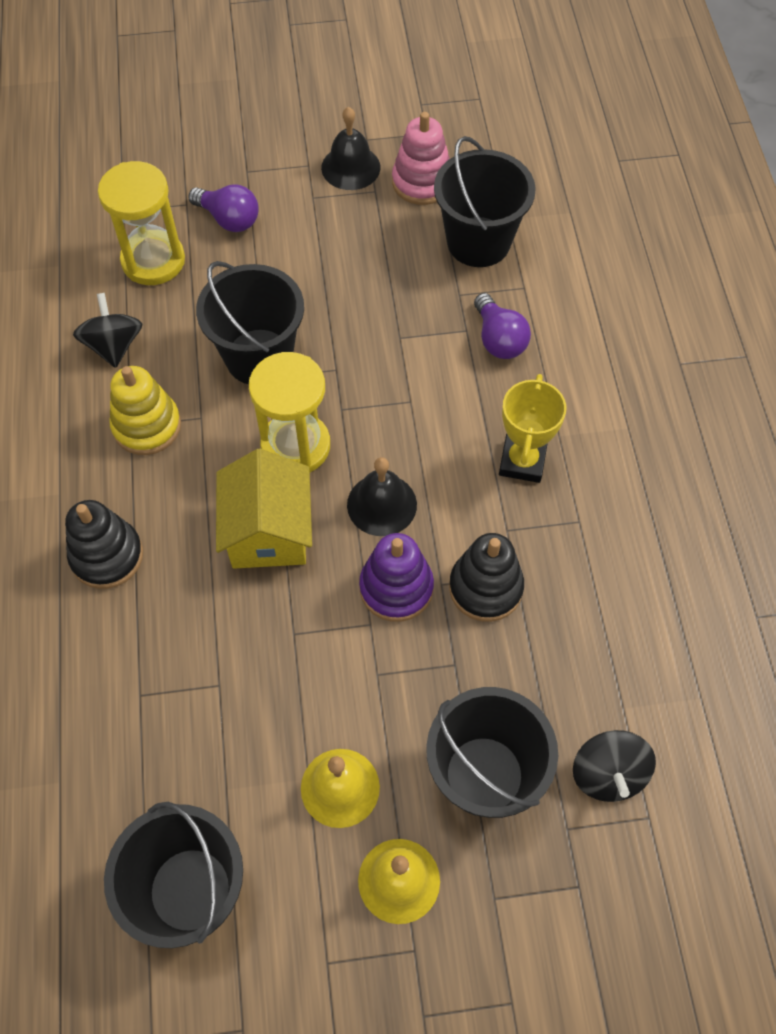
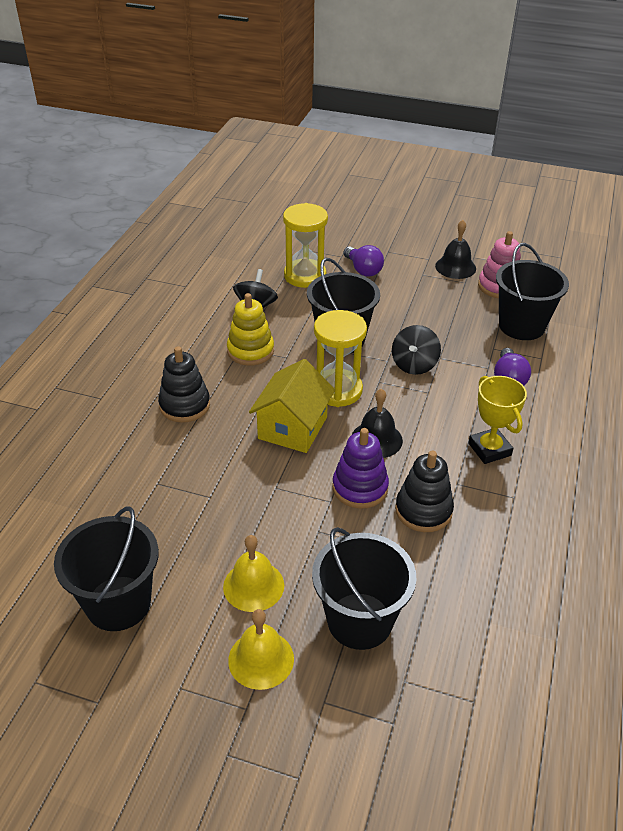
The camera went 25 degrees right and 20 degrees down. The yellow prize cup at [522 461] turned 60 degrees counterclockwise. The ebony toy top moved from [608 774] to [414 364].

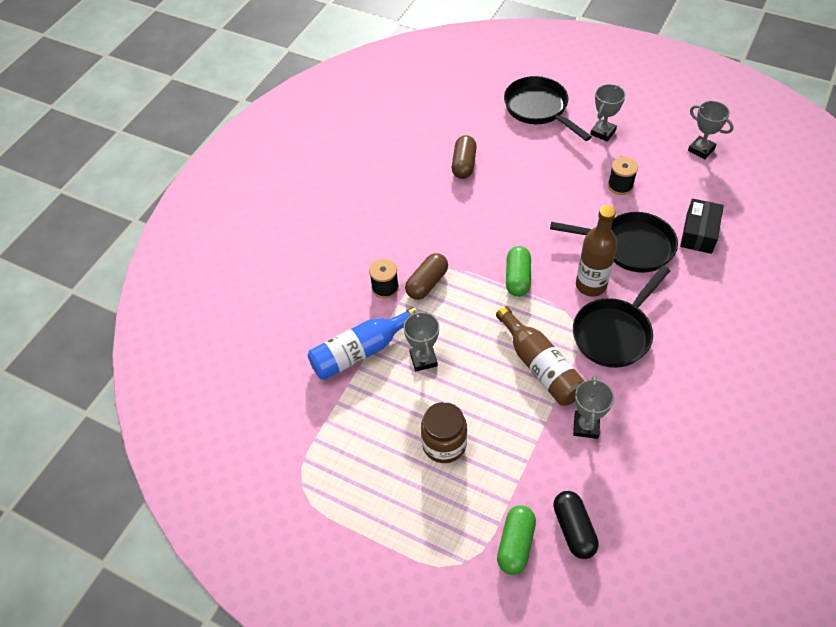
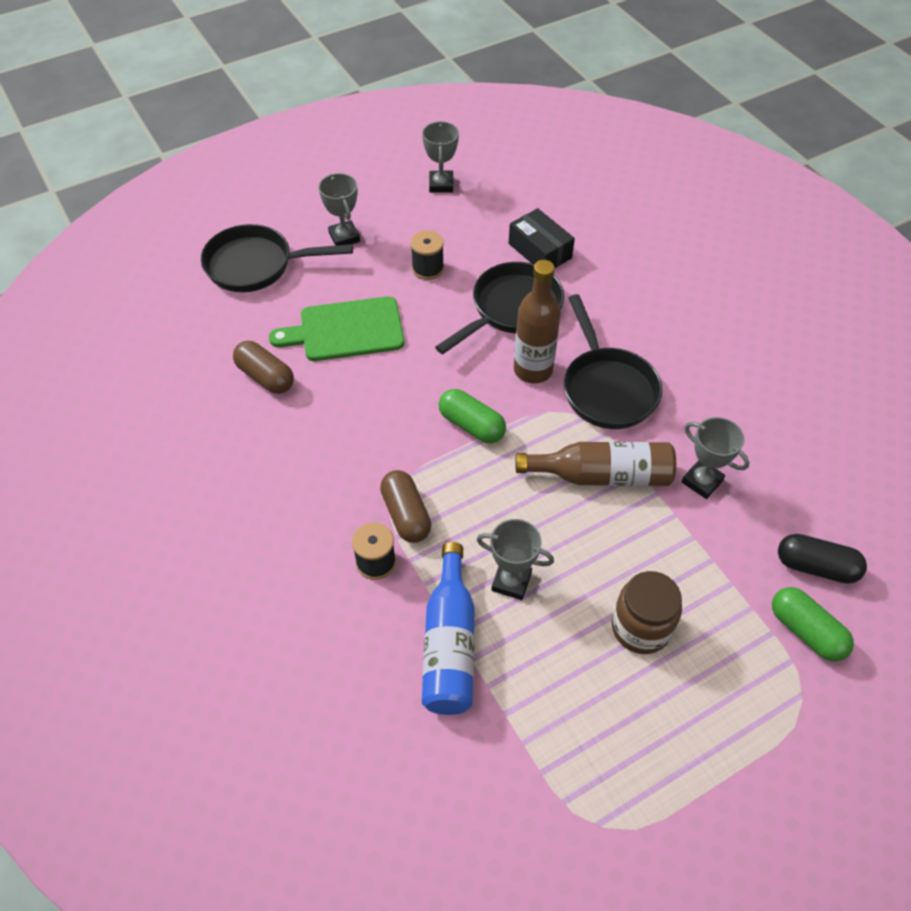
The camera went 60 degrees left and 0 degrees up. The grey prize cup at [701 149] turned 75 degrees counterclockwise. The emerald cutting board at [346 330] appeared.

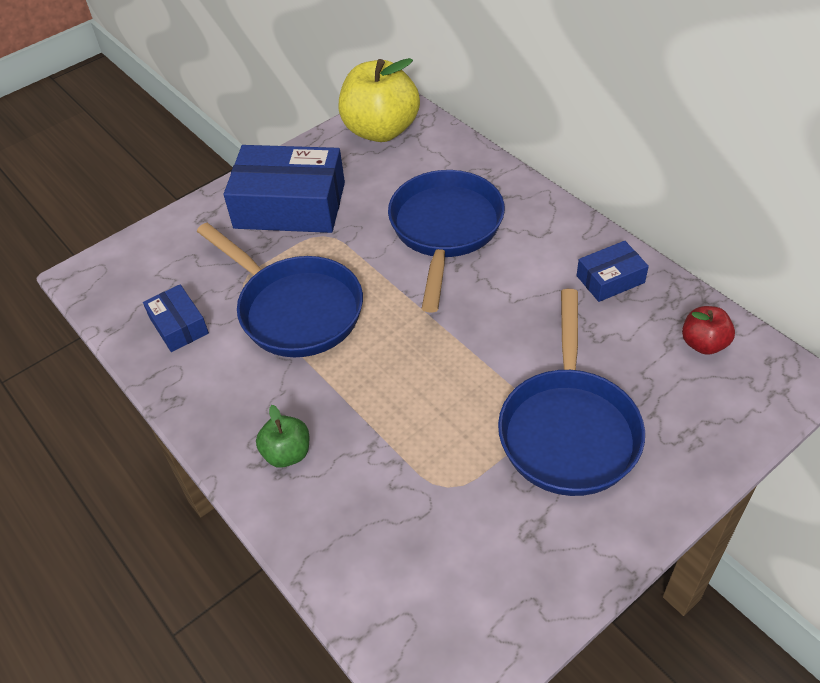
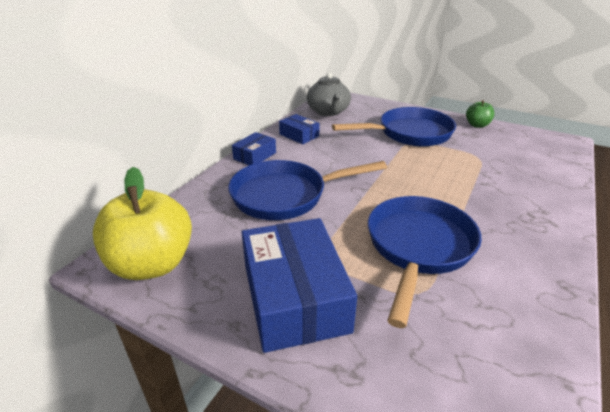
The camera went 115 degrees left and 15 degrees down. The royal blue package moved from [179 325] to [255 156]. The emerald apple moved from [287 453] to [477 125]. The crimson apple at [703 344] was replaced by the grey china teapot at [328 111].

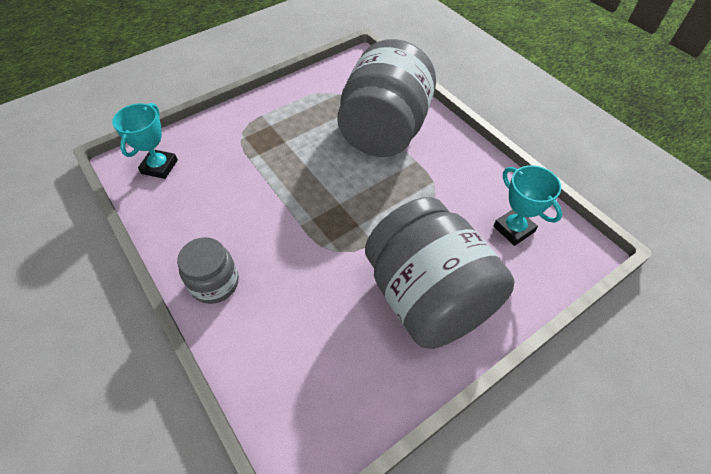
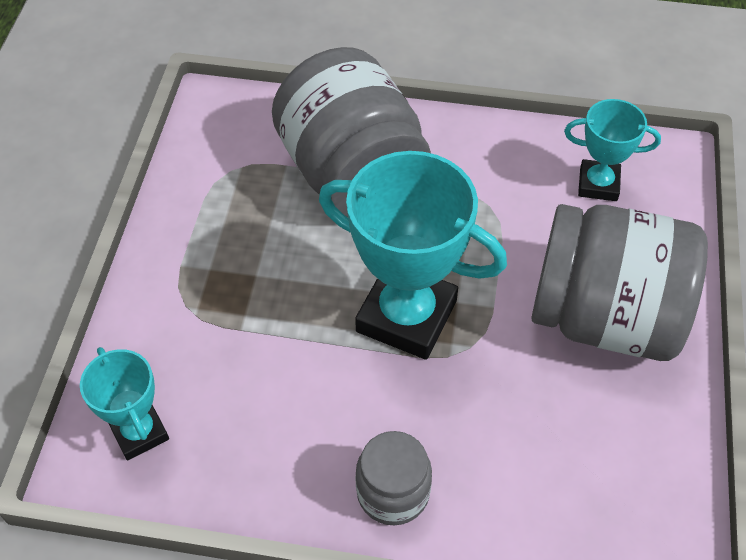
The camera went 45 degrees left and 0 degrees up. The teal prize cup at [406 316] appeared.

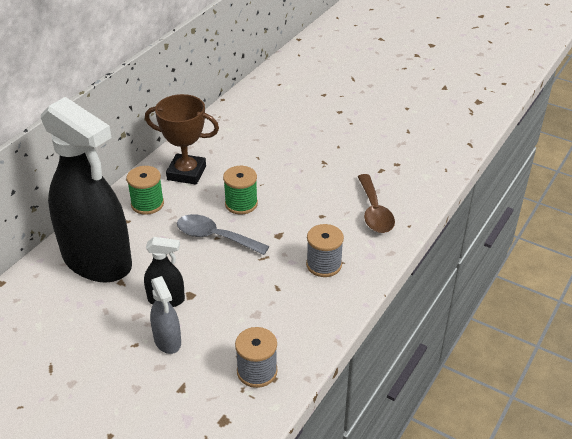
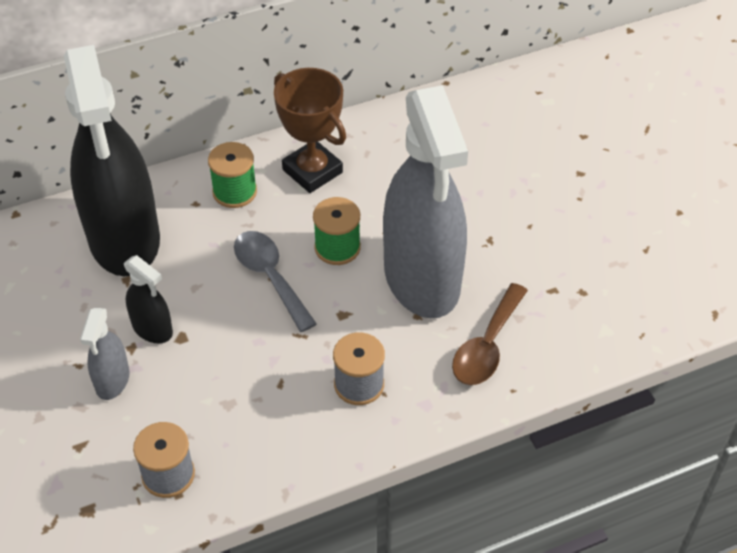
The camera went 35 degrees right and 10 degrees up. The grey sprayer at [422 278] appeared.

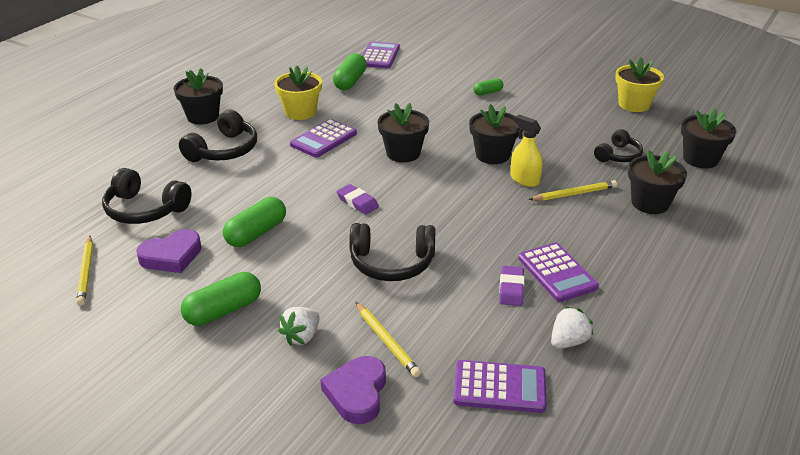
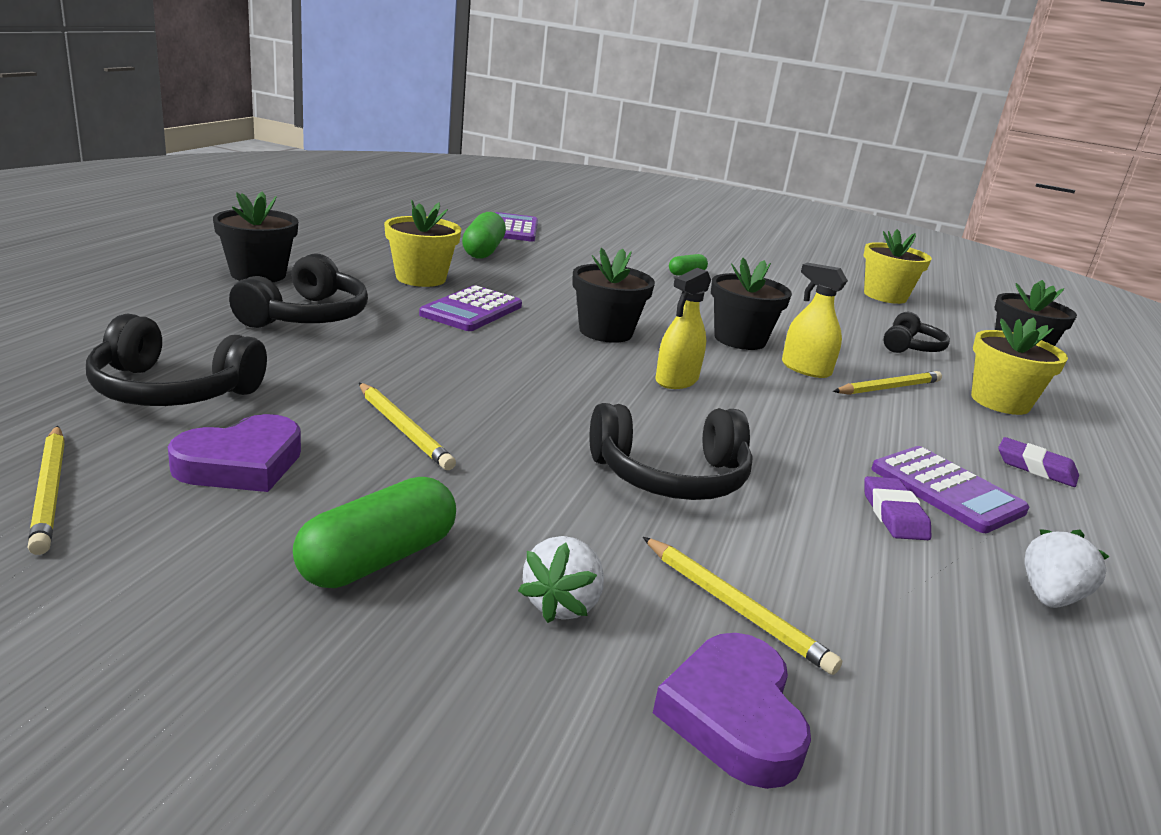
The camera went 15 degrees left and 10 degrees down. The emerald pill shape at [256 233] was replaced by the yellow pencil at [403 429]. The purple eraser moved from [357 202] to [1035 468]. The purple calculator at [499 387] disappeared. The ebony potted plant at [650 203] became the yellow potted plant at [1000 402]. The yellow sprayer at [676 380] appeared.

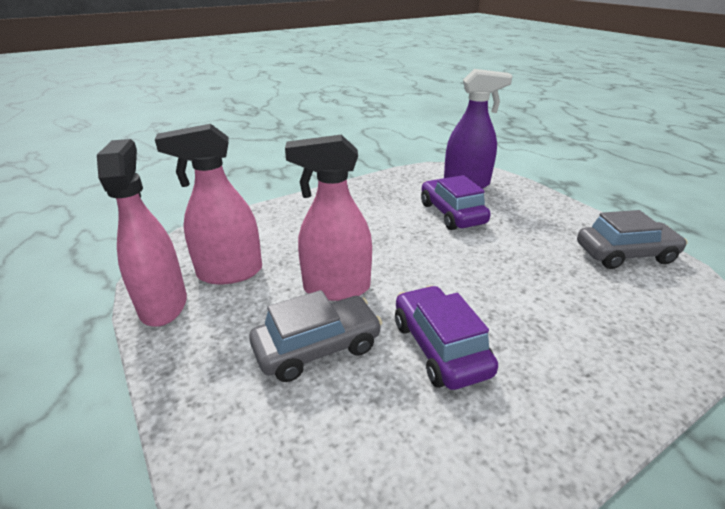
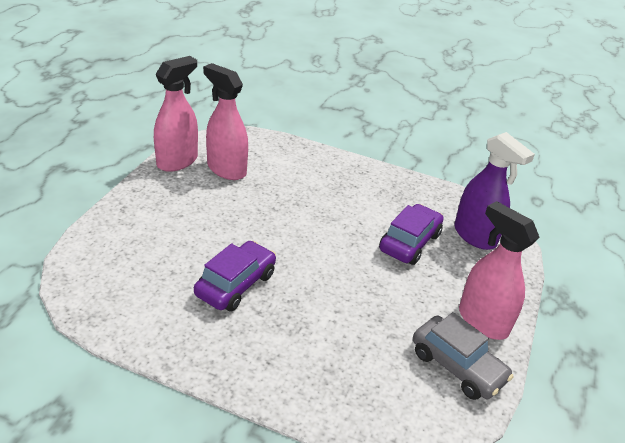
The camera went 50 degrees right and 5 degrees up. The grey automobile at [317 347] disappeared. The rose-pink sprayer moved from [336 288] to [482 321].

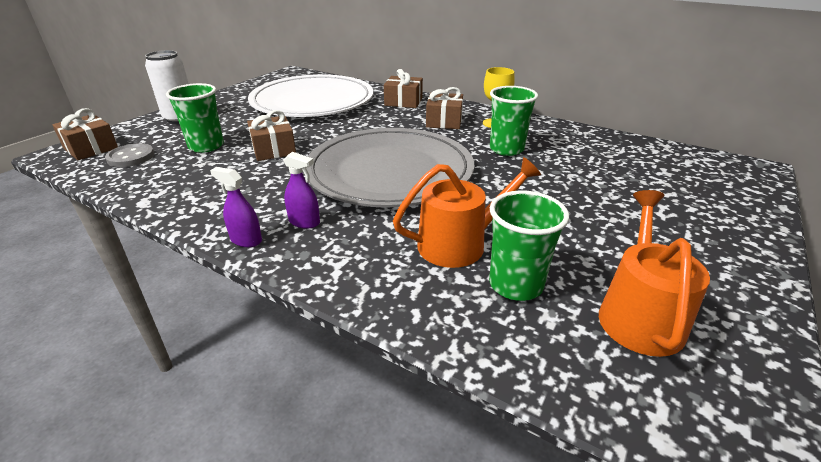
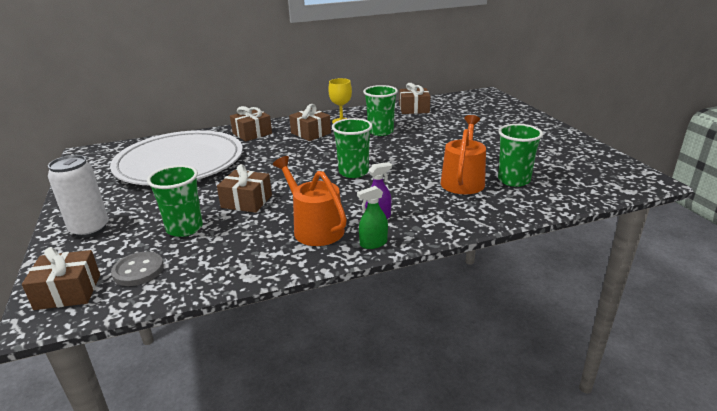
The camera went 50 degrees left and 5 degrees down. The purple sprayer at [246 240] became the emerald sprayer at [373 243]. The grey dinner plate at [389 172] was replaced by the emerald tumbler at [353 172]. The orange-coloured watering can moved from [639 315] to [315 228]. The brown wrapped gift at [414 109] appeared.

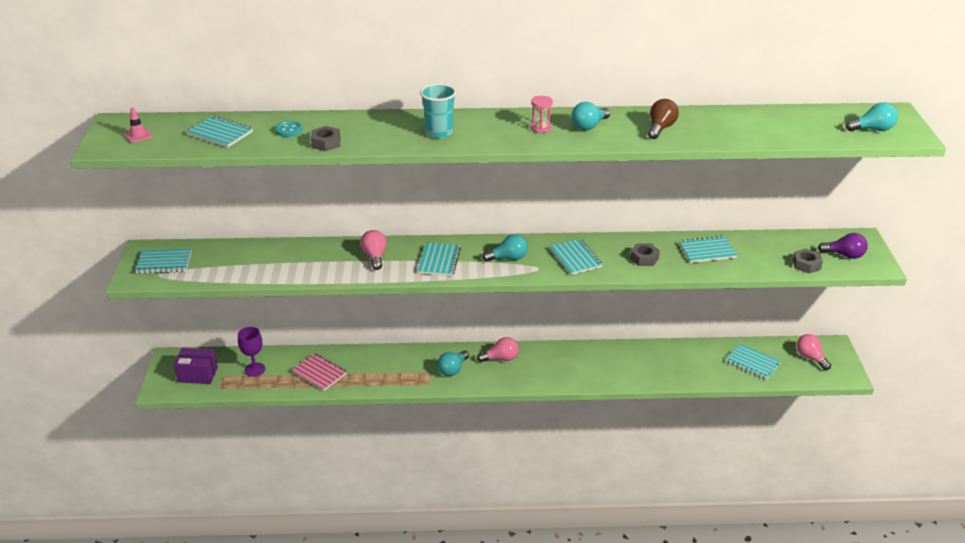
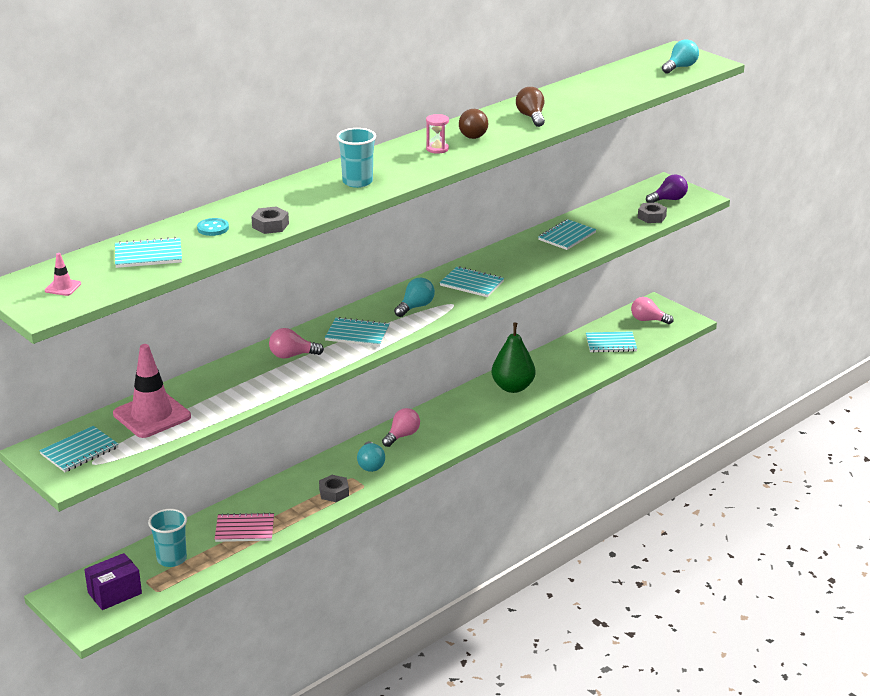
The camera went 40 degrees left and 5 degrees down. The purple chalice at [254 369] was replaced by the teal tumbler at [171 559]. The rose-pink bulb at [375 256] turned 45 degrees counterclockwise. The teal notebook at [439 261] turned 45 degrees counterclockwise. The teal bulb at [589 126] became the brown bulb at [473 134]. The grey hex nut moved from [644 258] to [334 492]. The rose-pink road cone at [152 415] appeared. The emerald pear fruit at [513 387] appeared.

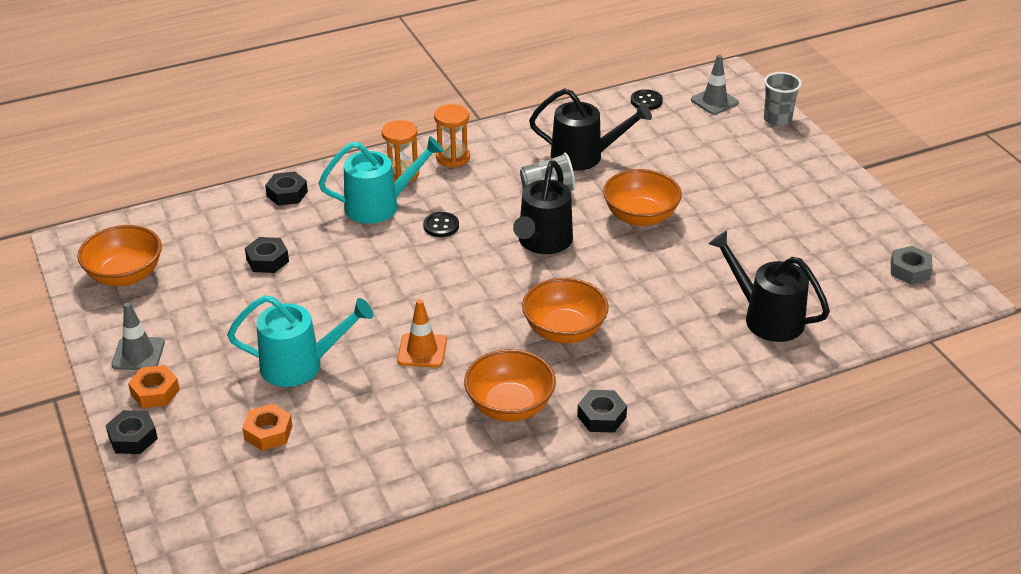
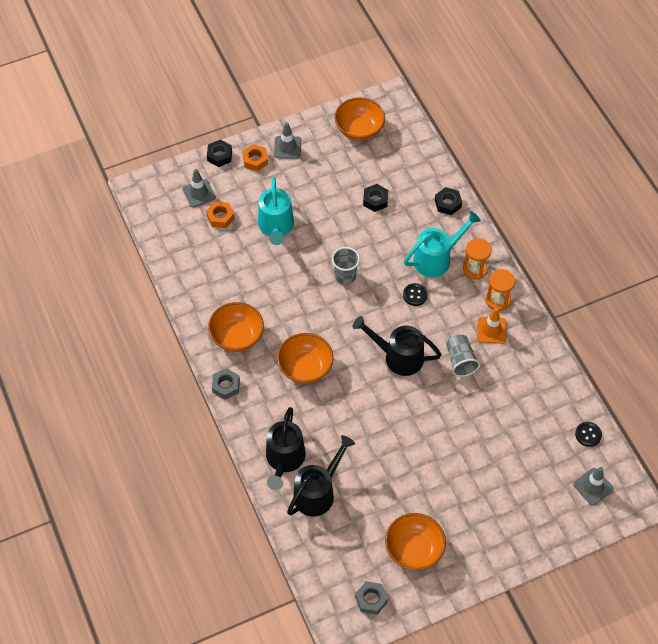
The camera went 90 degrees right and 20 degrees up. The teal watering can at [380 205] turned 105 degrees counterclockwise. The orange-coloured road cone moved from [422 351] to [491 330]. The ebony watering can moved from [585 156] to [284 460]. The ebony hex nut at [601 416] became the grey hex nut at [226 386]. The orange-coloured deep dish moved from [640 216] to [414 549]. The grey tumbler moved from [777 120] to [345 276]. The grey road cone at [199 193] appeared.

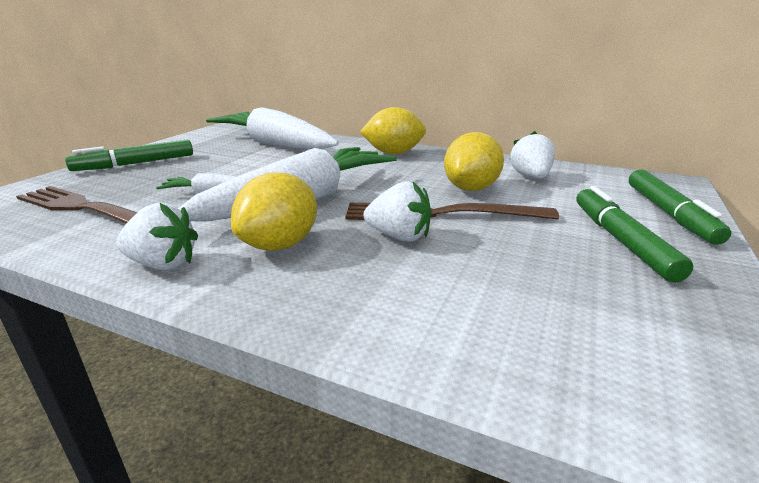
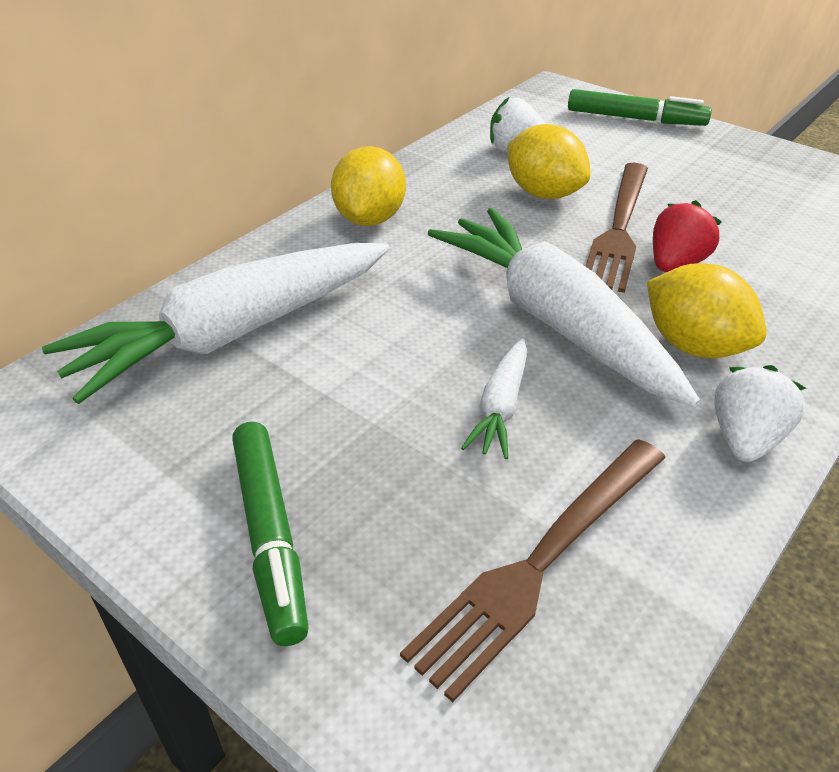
The camera went 75 degrees left and 15 degrees up. The white toy strawberry at [399 236] became the crimson toy strawberry at [675 264]. The emerald marker at [621 240] disappeared.

